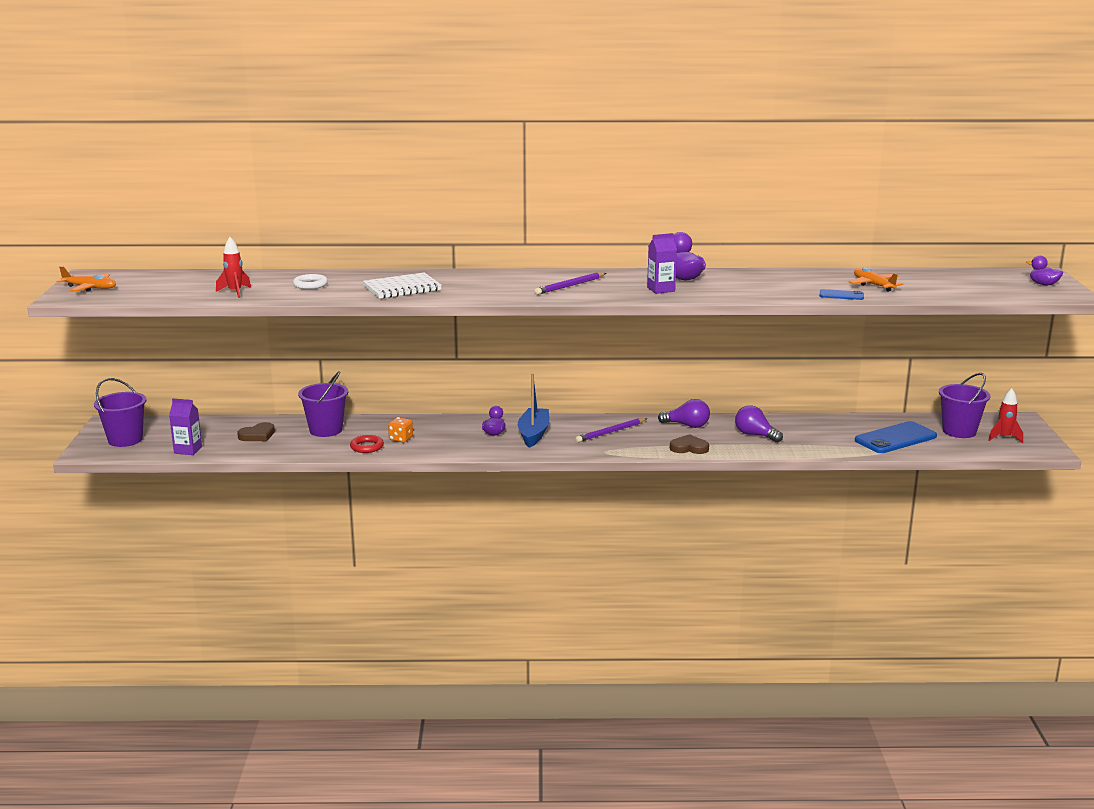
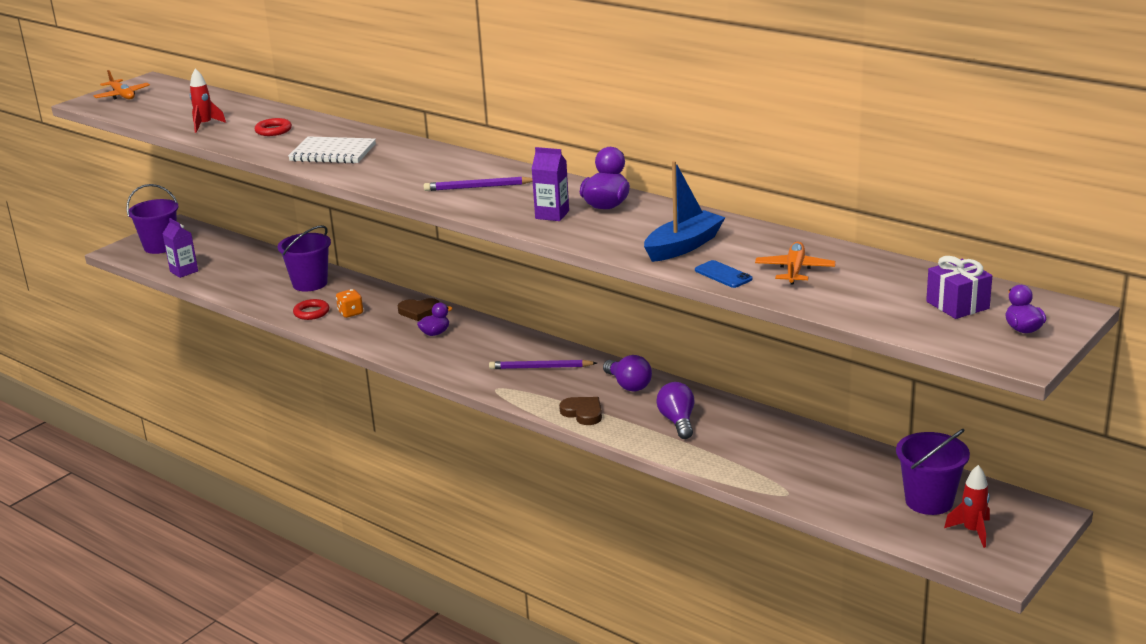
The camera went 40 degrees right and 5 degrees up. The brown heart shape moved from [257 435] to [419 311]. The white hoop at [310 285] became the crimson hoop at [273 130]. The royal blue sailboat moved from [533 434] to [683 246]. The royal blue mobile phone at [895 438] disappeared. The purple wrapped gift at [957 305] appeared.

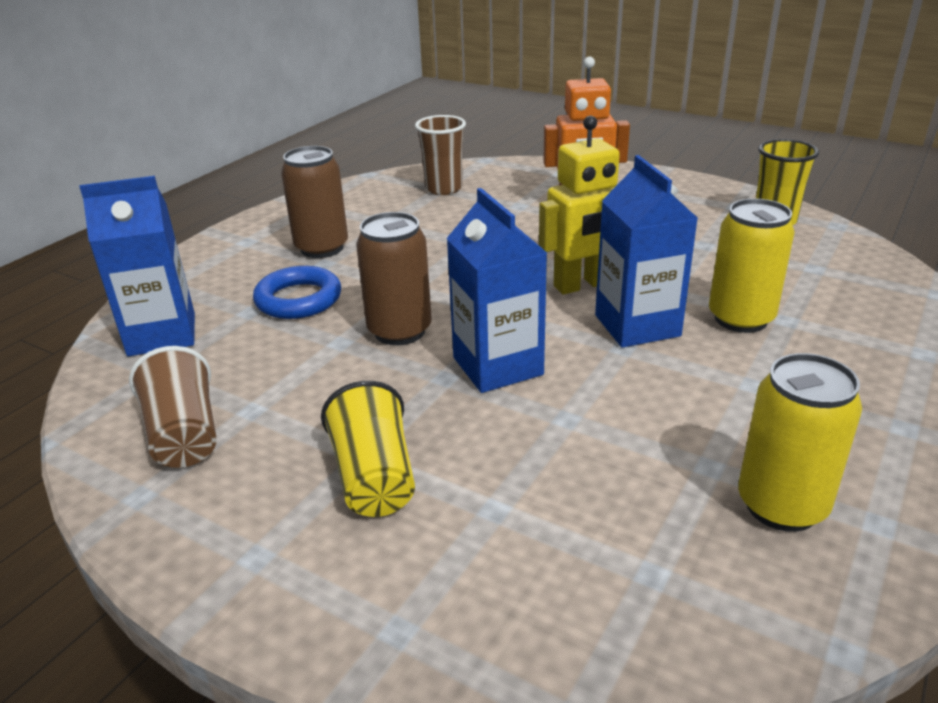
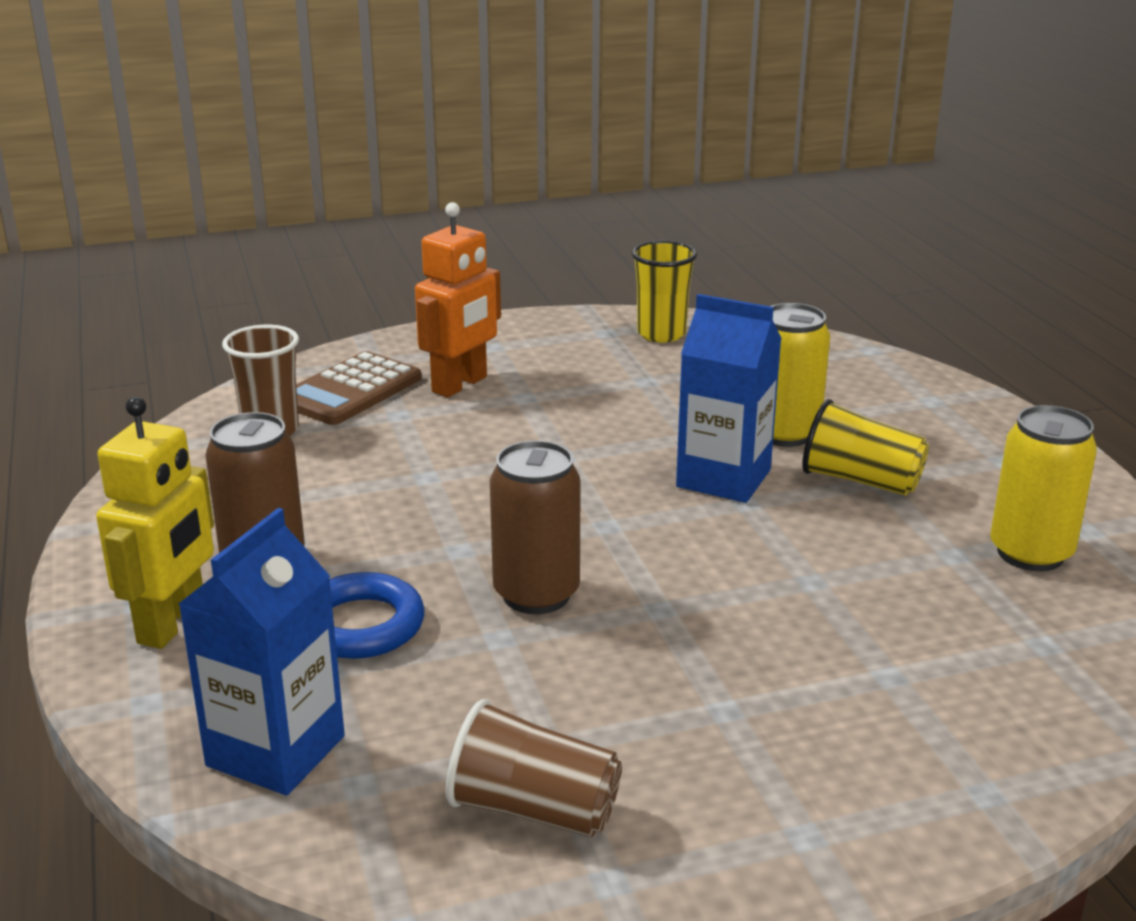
The camera went 50 degrees left and 5 degrees down. The yellow tumbler moved from [374 477] to [860 480]. The royal blue milk carton at [497 366] disappeared. The yellow toy robot moved from [582 285] to [173 624]. The brown calculator at [350 390] appeared.

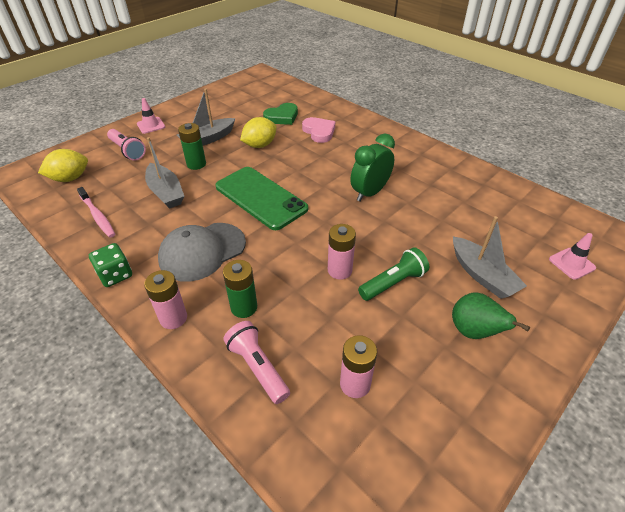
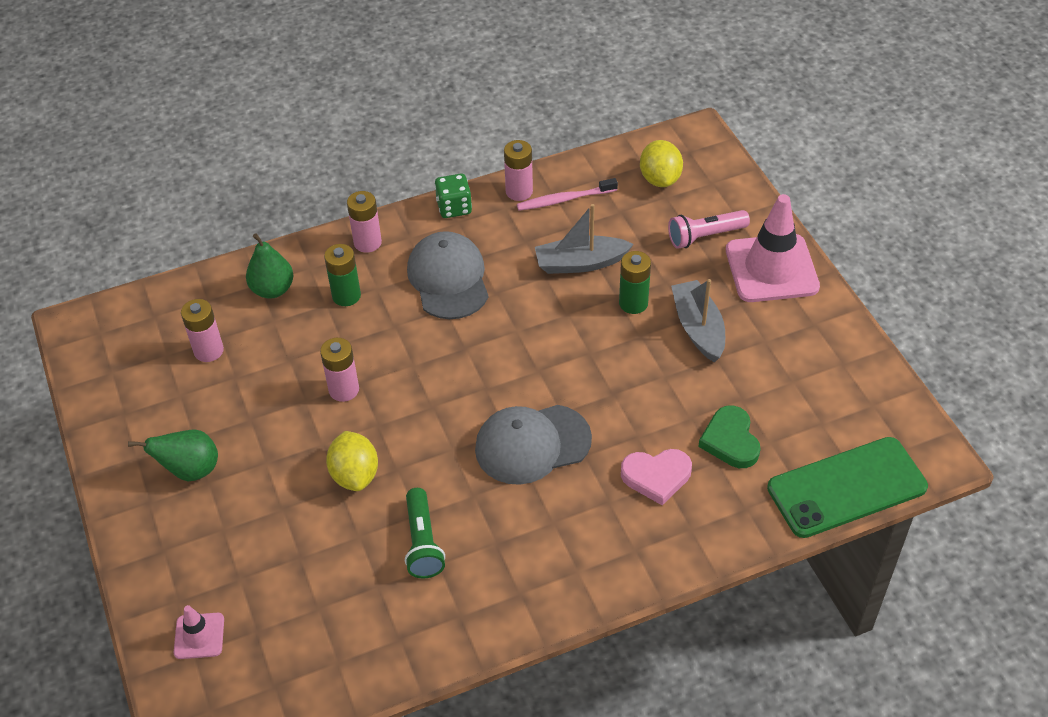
The camera went 115 degrees right and 5 degrees up. The rose-pink road cone at [151 125] changed to 2.08 times the size. The emerald mobile phone moved from [260 198] to [846 487]. The rose-pink flashlight at [257 367] was replaced by the emerald pear fruit at [272 289]. The yellow citrus fruit moved from [260 145] to [355 475]. The emerald bedside clock at [369 193] disappeared. The emerald flashlight moved from [393 282] to [423 542]. The grey sailboat at [482 275] disappeared. The grey baseball cap at [532 444] appeared. The rose-pink battery at [519 191] appeared.

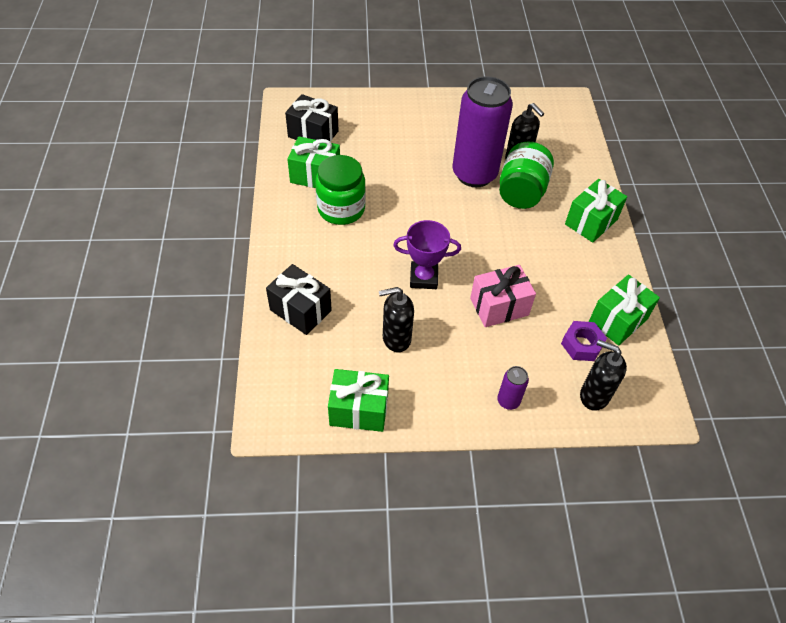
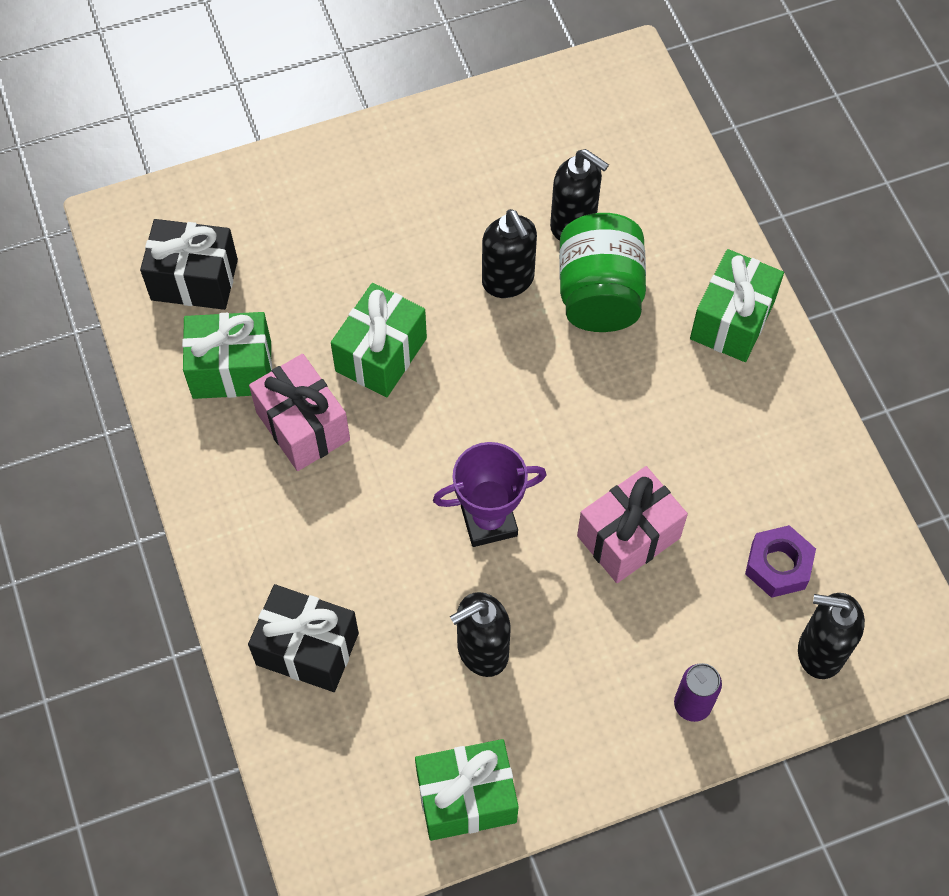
The camera went 15 degrees left and 10 degrees up. The emerald jam jar at [341 209] was replaced by the rose-pink wrapped gift at [303 426]. The purple tin at [474 174] was replaced by the ebony soap dispenser at [508 281]. The emerald wrapped gift moved from [618 320] to [381 354].

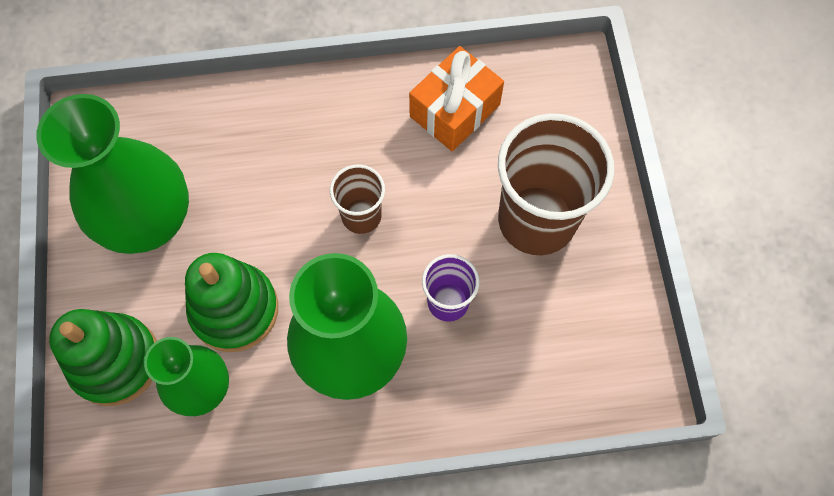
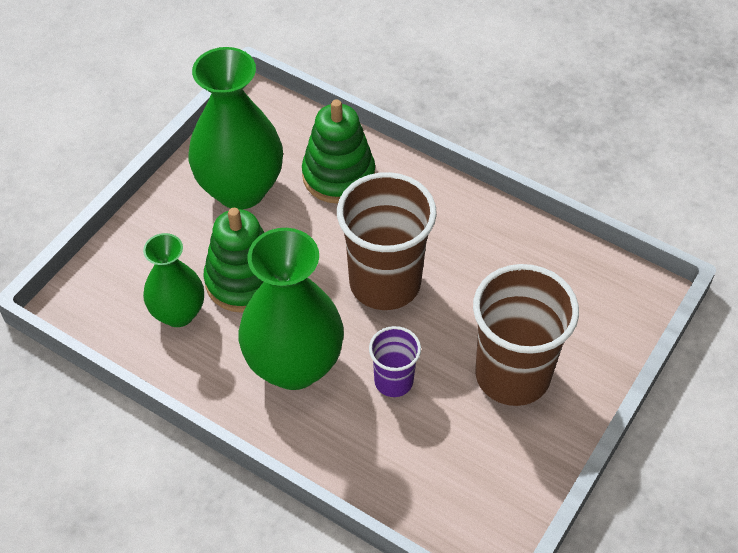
The camera went 40 degrees right and 15 degrees down. The emerald stacking rings moved from [115 361] to [338 176]. The brown tumbler at [361 216] changed to 1.95 times the size. The orange-coloured wrapped gift at [454 110] disappeared.

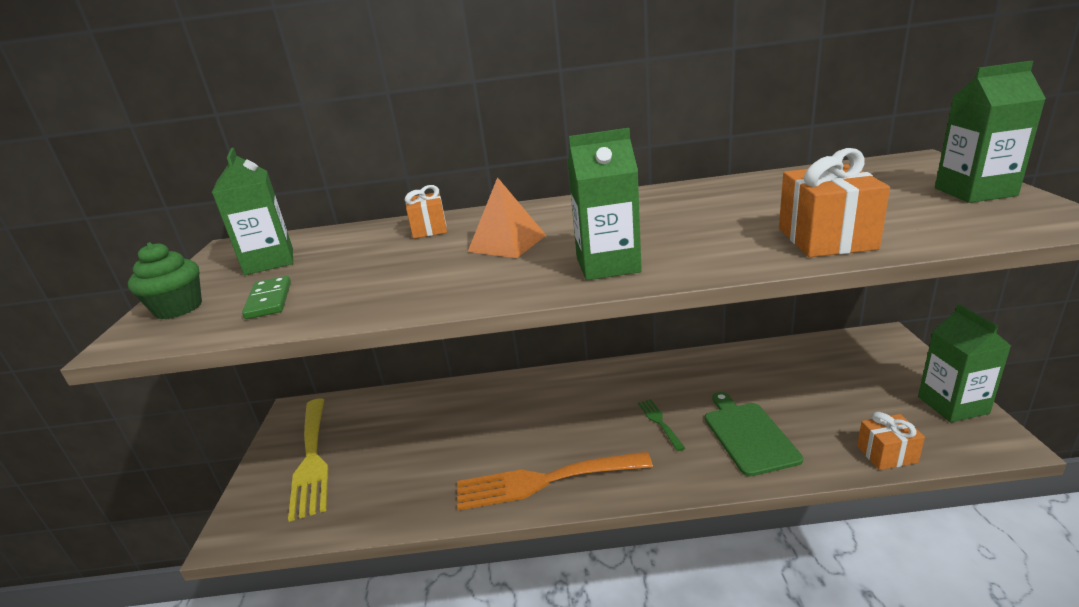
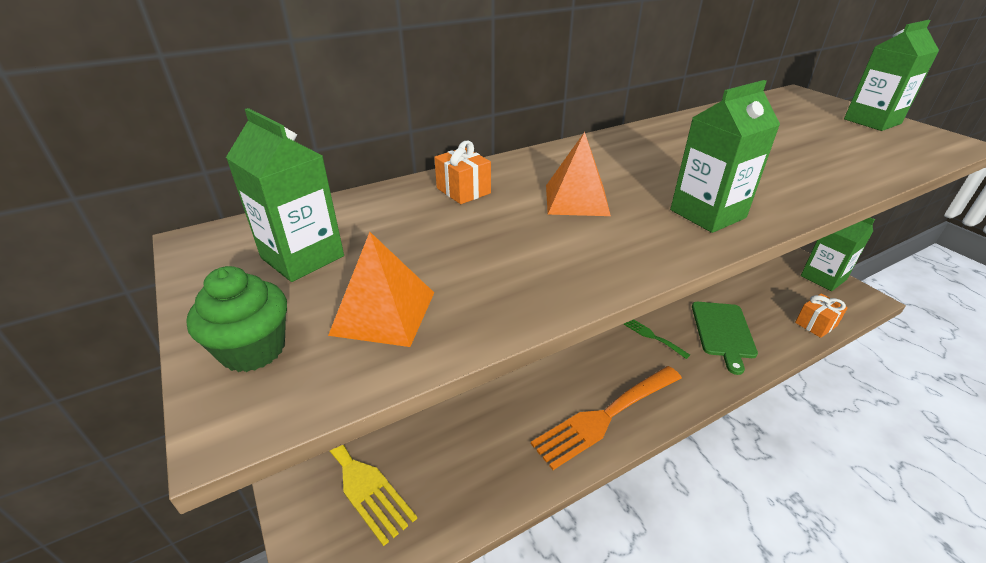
The camera went 30 degrees left and 10 degrees up. The emerald domino piece at [269 300] was replaced by the orange-coloured pyramid at [384 312]. The emerald cutting board at [748 435] turned 135 degrees counterclockwise. The orange-coloured wrapped gift at [826 238] disappeared.

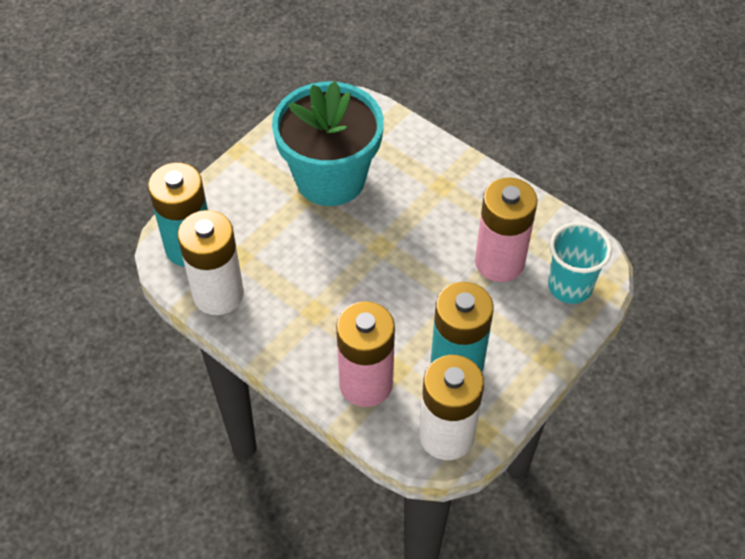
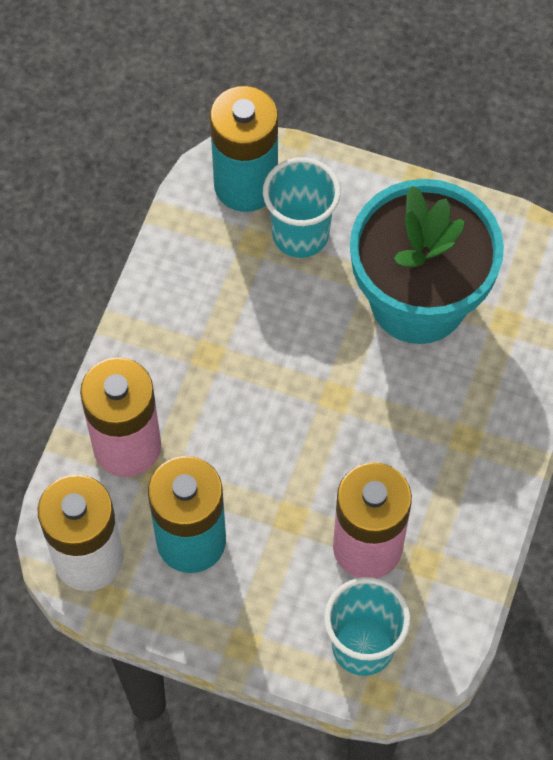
The camera went 70 degrees right and 10 degrees up. The white battery at [218 294] disappeared. The teal tumbler at [300 234] appeared.

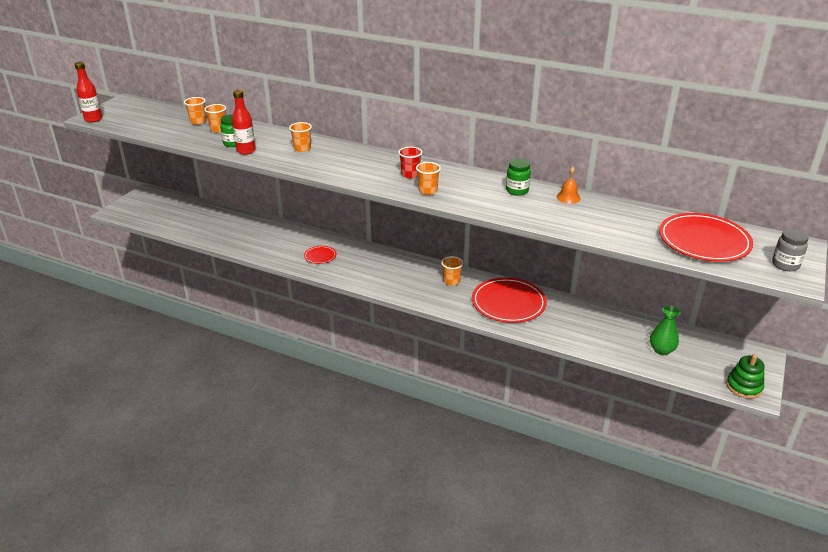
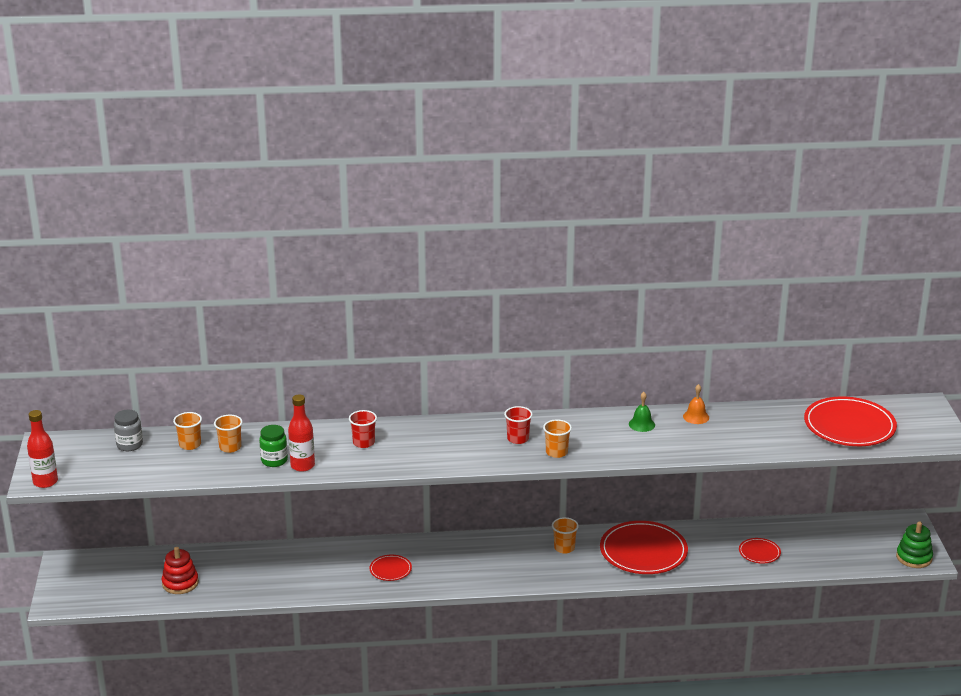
The camera went 30 degrees left and 5 degrees down. The orange-coloured tumbler at [302 148] became the crimson tumbler at [363 443]. The emerald jam jar at [517 191] was replaced by the emerald hand bell at [641 424]. The emerald tall vase at [661 350] disappeared. The grey jam jar moved from [785 265] to [129 445]. The crimson stacking rings at [180 583] appeared. The crimson dinner plate at [759 552] appeared.

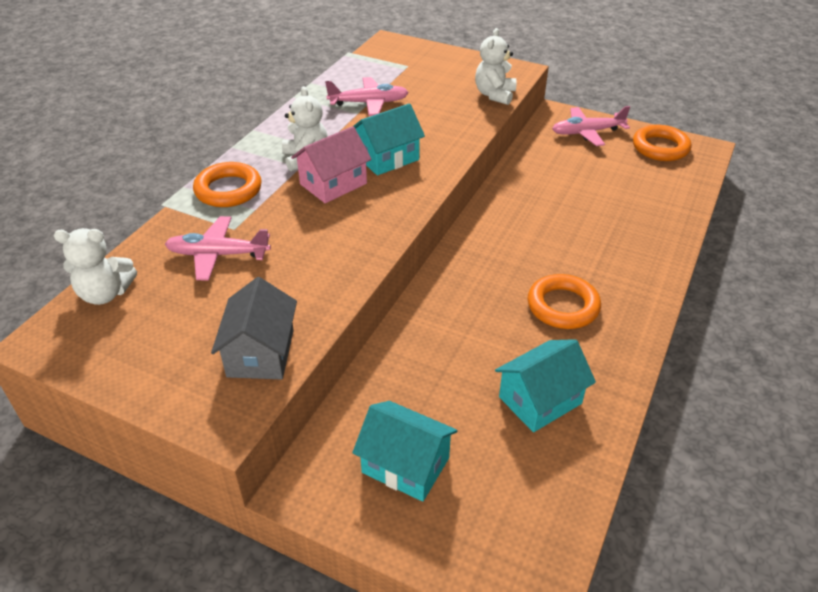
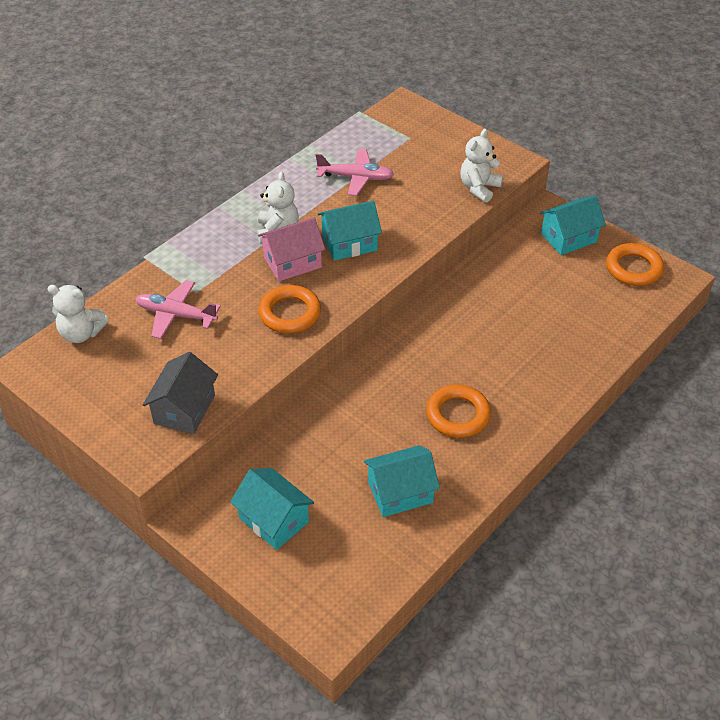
The camera went 15 degrees right and 5 degrees up. The orange-coloured hoop moved from [228 190] to [290 313]. The rose-pink aeroplane at [587 132] was replaced by the teal house at [568 238].

